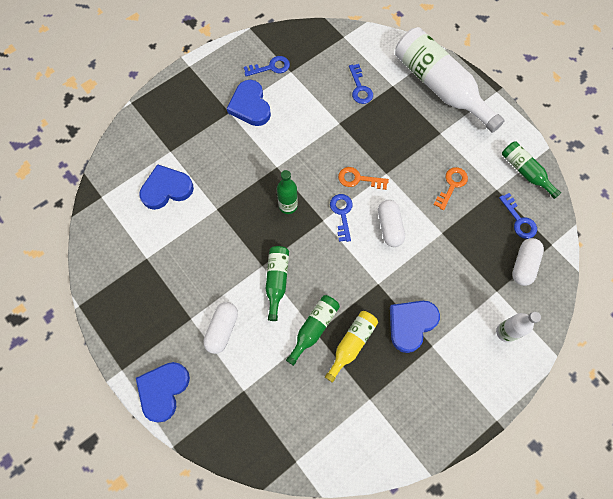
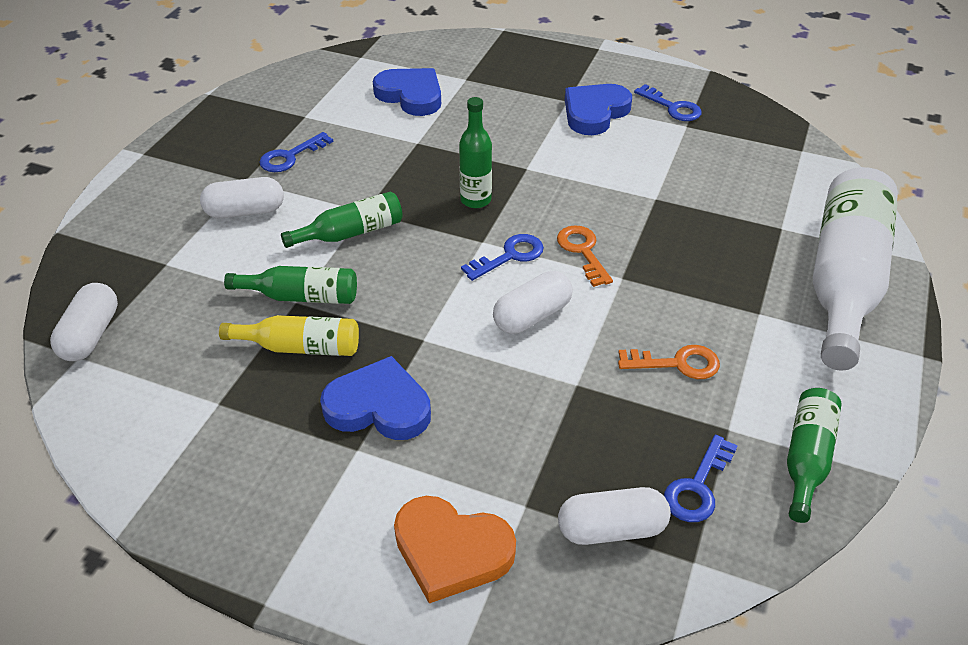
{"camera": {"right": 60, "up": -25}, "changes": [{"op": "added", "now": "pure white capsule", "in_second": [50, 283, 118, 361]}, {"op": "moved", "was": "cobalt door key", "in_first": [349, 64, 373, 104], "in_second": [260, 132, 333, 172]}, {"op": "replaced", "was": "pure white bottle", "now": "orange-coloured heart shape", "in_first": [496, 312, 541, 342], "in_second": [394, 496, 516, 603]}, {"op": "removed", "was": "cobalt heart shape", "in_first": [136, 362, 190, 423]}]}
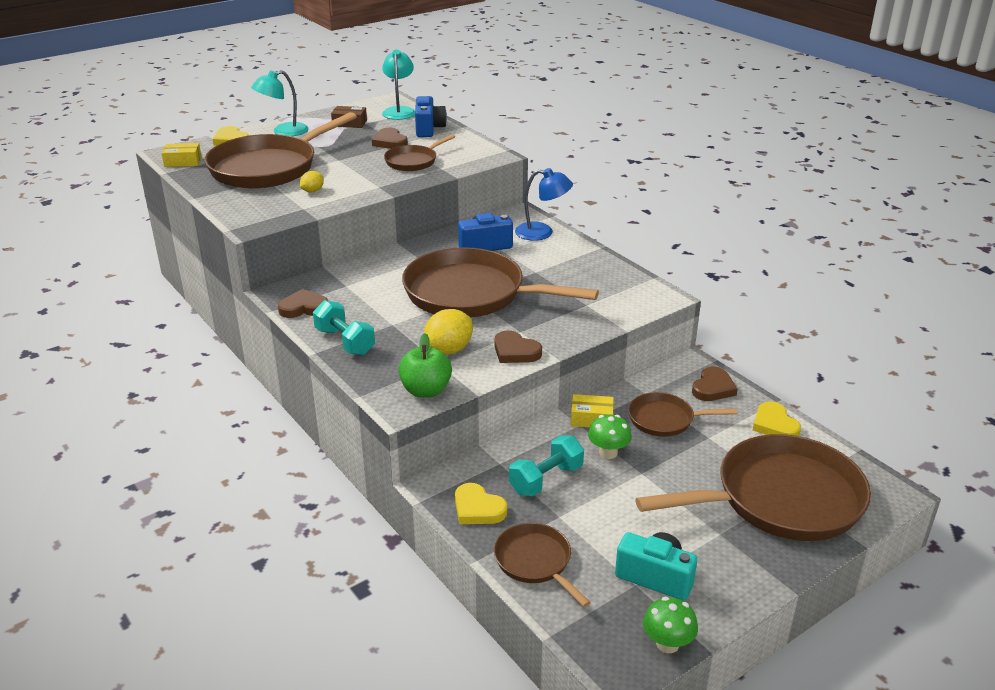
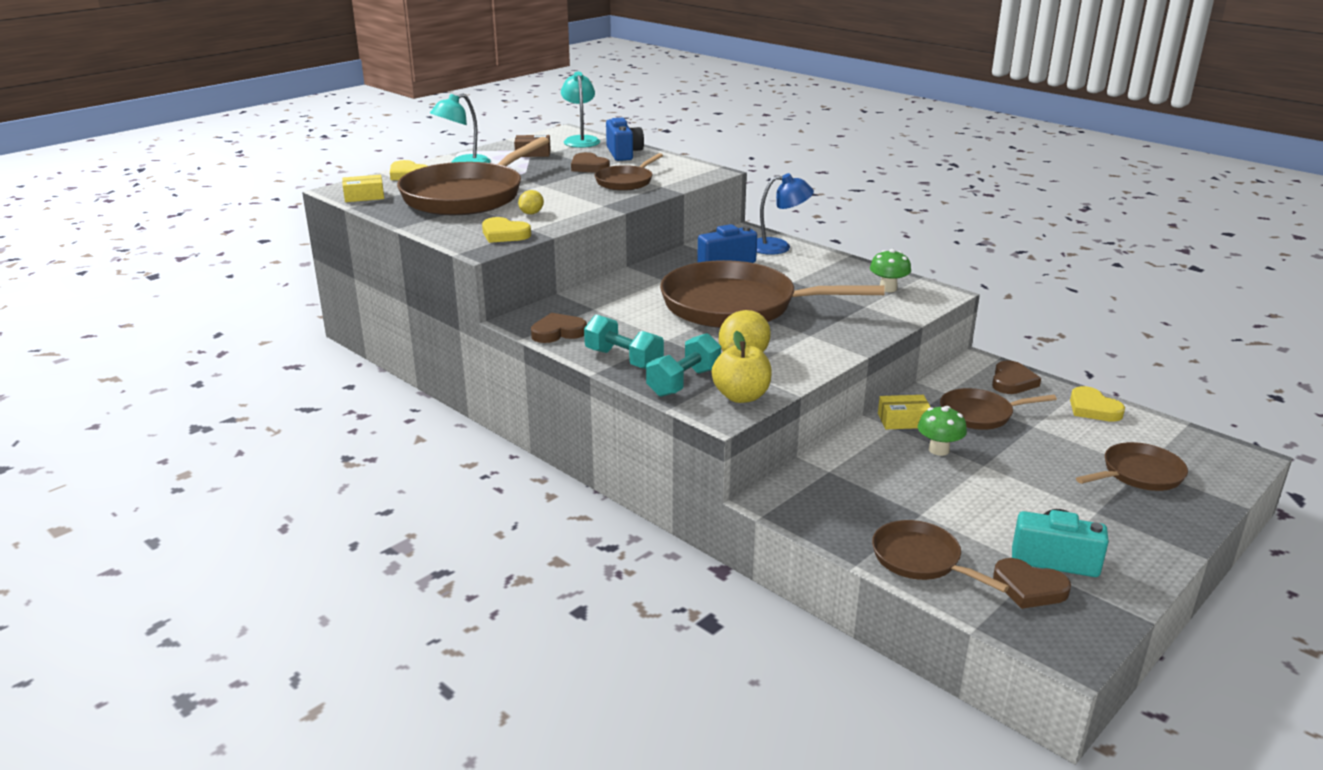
{"camera": {"right": -10, "up": -5}, "changes": [{"op": "moved", "was": "yellow heart shape", "in_first": [455, 483, 507, 524], "in_second": [482, 217, 531, 243]}, {"op": "moved", "was": "turquoise dumbbell", "in_first": [509, 435, 584, 496], "in_second": [646, 333, 721, 397]}, {"op": "recoloured", "was": "emerald apple fruit", "now": "yellow apple fruit", "in_first": [398, 333, 452, 398], "in_second": [712, 331, 772, 403]}, {"op": "moved", "was": "emerald mushroom", "in_first": [643, 597, 698, 653], "in_second": [870, 249, 911, 292]}, {"op": "moved", "was": "brown heart shape", "in_first": [494, 330, 542, 363], "in_second": [993, 558, 1071, 609]}, {"op": "resized", "was": "brown skillet", "in_first": [635, 434, 871, 541], "in_second": [1076, 442, 1188, 491], "ratio": 0.5}]}
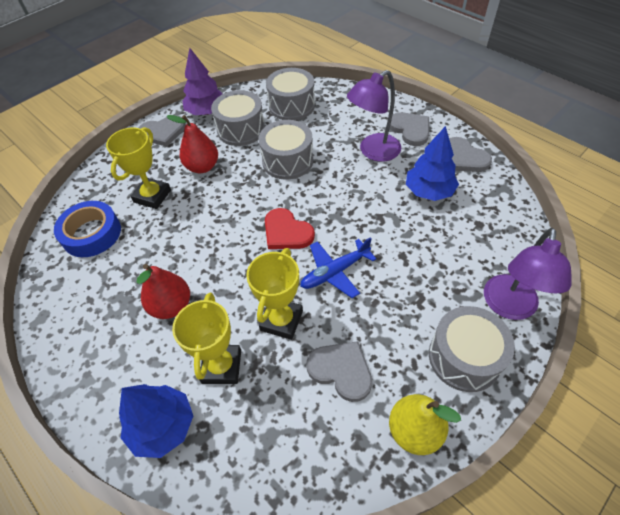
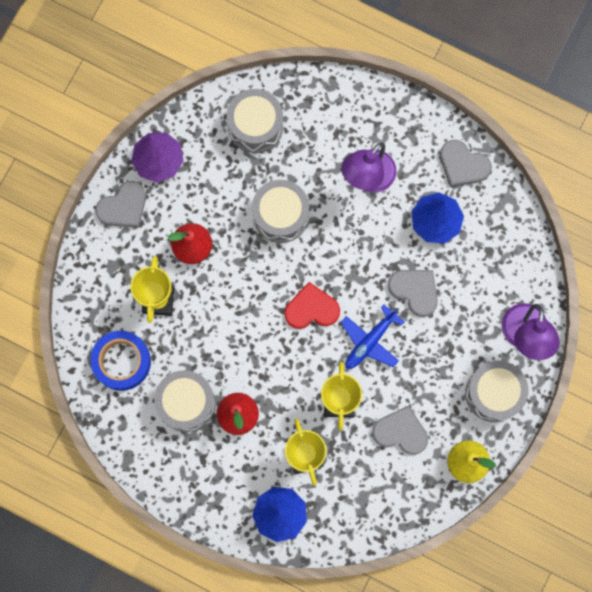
{"camera": {"right": -20, "up": 25}, "changes": [{"op": "moved", "was": "grey drum", "in_first": [211, 90, 265, 146], "in_second": [154, 370, 215, 432]}, {"op": "turned", "was": "crimson heart shape", "in_first": [265, 208, 315, 249], "in_second": [285, 282, 340, 329], "clockwise": 150}, {"op": "moved", "was": "grey heart shape", "in_first": [390, 112, 429, 146], "in_second": [388, 270, 438, 317]}]}
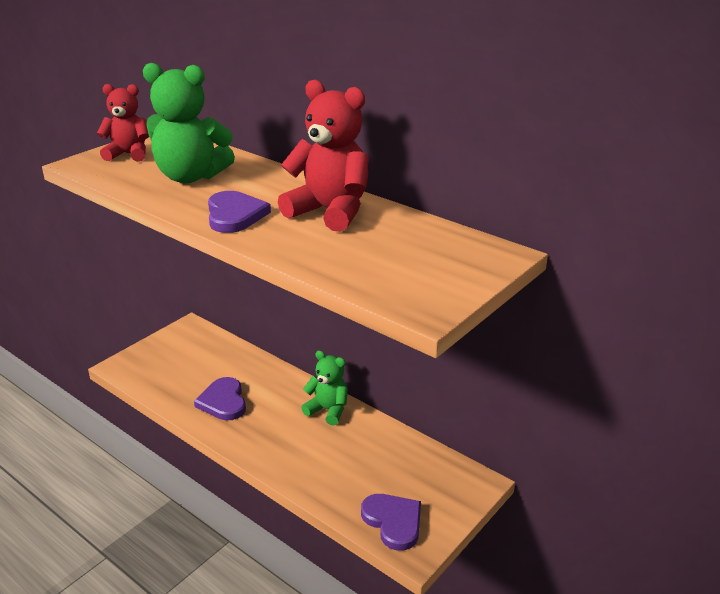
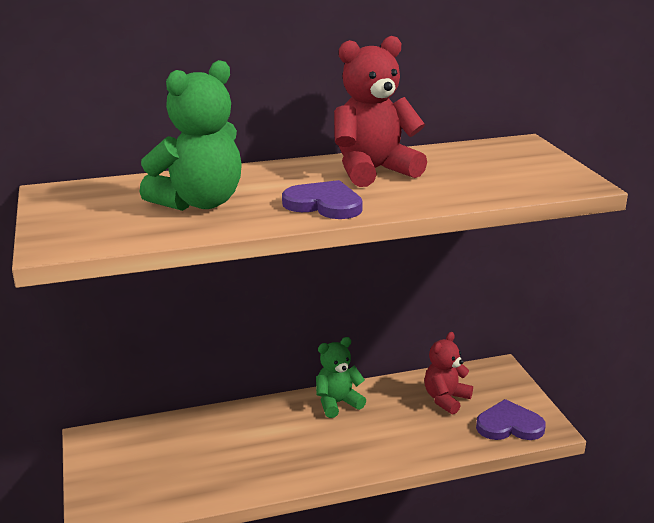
{"camera": {"right": -55, "up": -5}, "changes": [{"op": "moved", "was": "crimson teddy bear", "in_first": [97, 84, 149, 162], "in_second": [424, 332, 473, 415]}, {"op": "removed", "was": "royal purple heart shape", "in_first": [194, 377, 246, 420]}]}
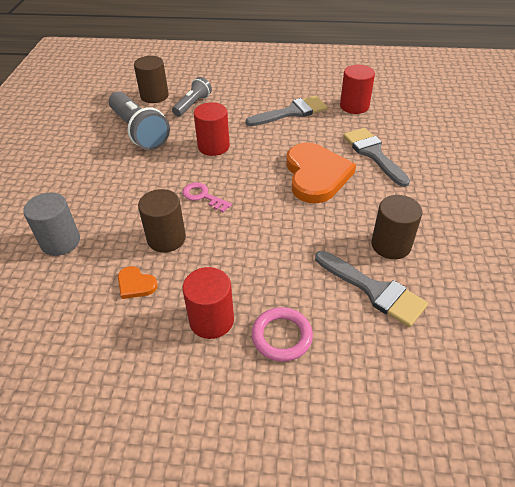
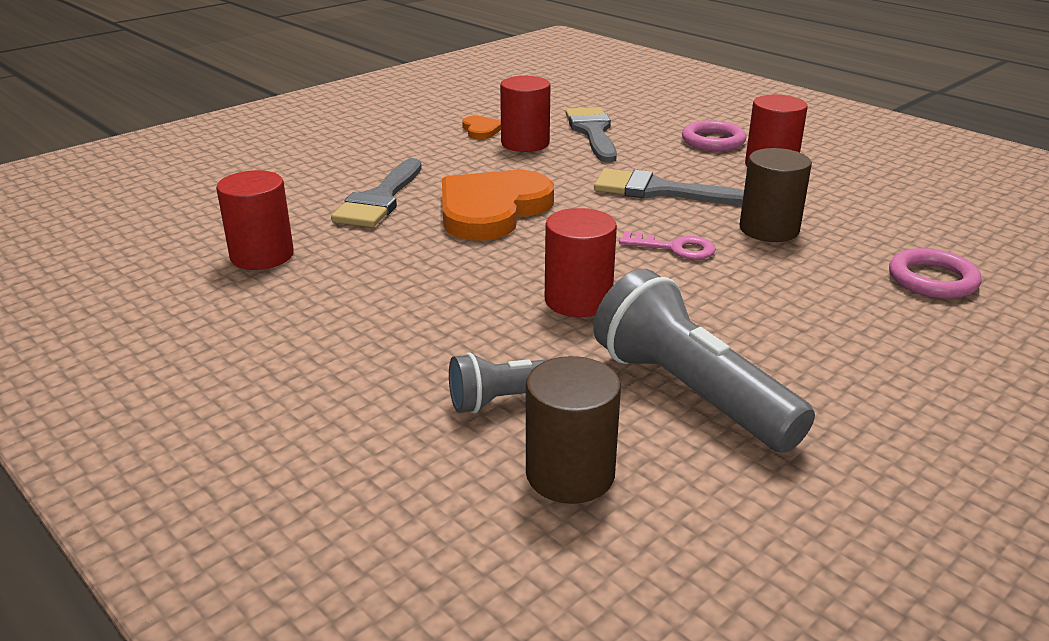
{"camera": {"right": -140, "up": -15}, "changes": [{"op": "moved", "was": "orange-coloured heart shape", "in_first": [118, 266, 158, 299], "in_second": [462, 116, 501, 139]}, {"op": "recoloured", "was": "brown solid cylinder", "now": "crimson solid cylinder", "in_first": [371, 195, 422, 259], "in_second": [500, 76, 551, 152]}, {"op": "turned", "was": "grey flashlight", "in_first": [109, 92, 170, 150], "in_second": [593, 269, 815, 453], "clockwise": -45}, {"op": "moved", "was": "grey paint brush", "in_first": [246, 96, 328, 126], "in_second": [594, 168, 744, 205]}, {"op": "turned", "was": "pink door key", "in_first": [182, 182, 232, 212], "in_second": [619, 231, 716, 260], "clockwise": -60}, {"op": "replaced", "was": "grey solid cylinder", "now": "pink torus", "in_first": [23, 192, 80, 256], "in_second": [889, 248, 982, 299]}]}
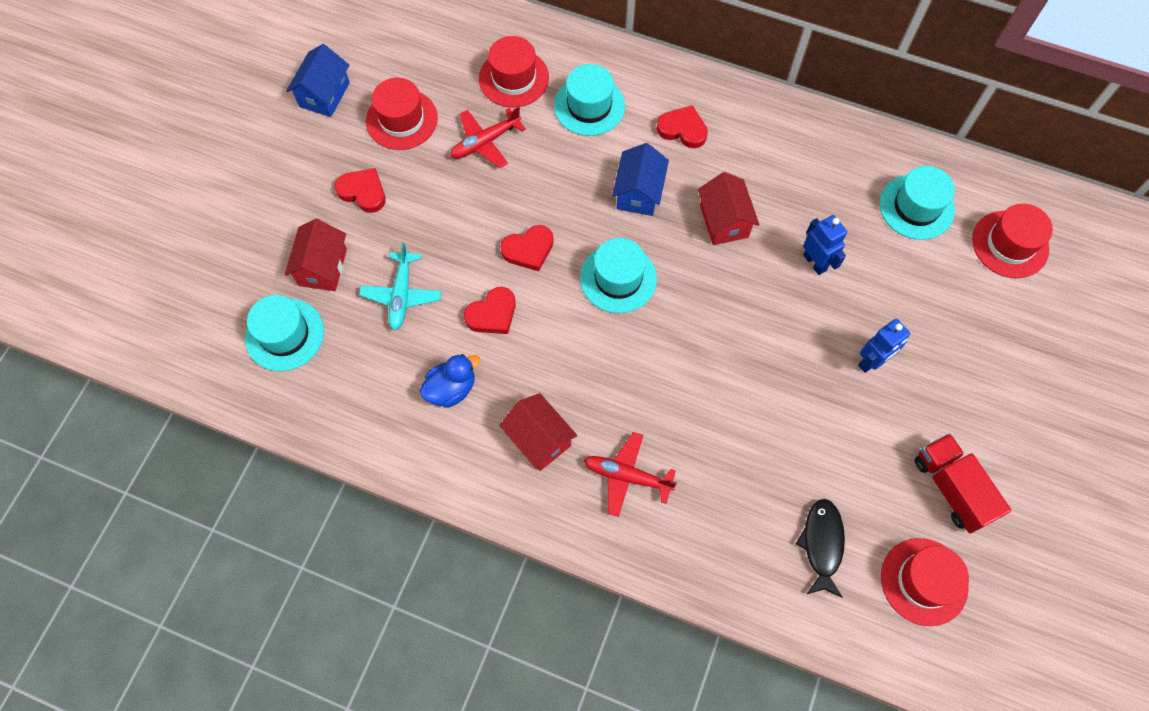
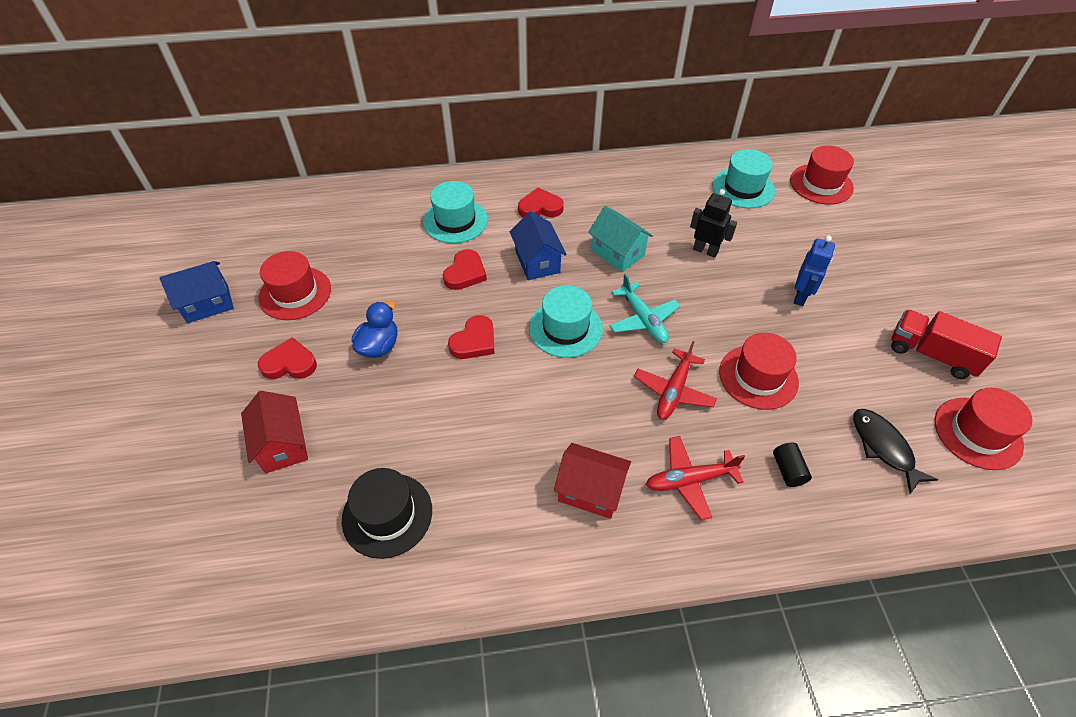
{"camera": {"right": -30, "up": -15}, "changes": [{"op": "turned", "was": "cobalt cottage", "in_first": [286, 44, 350, 117], "in_second": [159, 261, 234, 323], "clockwise": 75}, {"op": "added", "now": "ebony hat", "in_second": [342, 468, 432, 559]}, {"op": "moved", "was": "cobalt rubber duck", "in_first": [420, 354, 481, 408], "in_second": [352, 301, 398, 358]}, {"op": "moved", "was": "crimson heart shape", "in_first": [464, 287, 516, 334], "in_second": [443, 249, 487, 290]}, {"op": "recoloured", "was": "crimson cottage", "now": "turquoise cottage", "in_first": [698, 172, 759, 245], "in_second": [588, 206, 653, 272]}, {"op": "moved", "was": "turquoise plane", "in_first": [359, 242, 441, 331], "in_second": [609, 273, 680, 343]}, {"op": "moved", "was": "crimson plane", "in_first": [450, 106, 526, 168], "in_second": [634, 341, 717, 420]}, {"op": "recoloured", "was": "cobalt robot", "now": "ebony robot", "in_first": [803, 215, 847, 275], "in_second": [690, 189, 737, 258]}, {"op": "moved", "was": "crimson hat", "in_first": [479, 36, 549, 107], "in_second": [719, 333, 799, 410]}, {"op": "added", "now": "ebony solid cylinder", "in_second": [773, 443, 812, 487]}, {"op": "removed", "was": "turquoise hat", "in_first": [245, 295, 324, 371]}]}
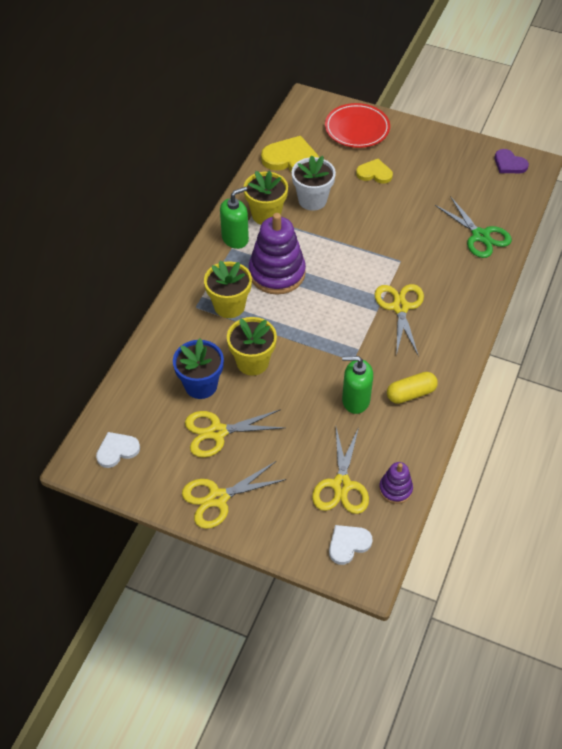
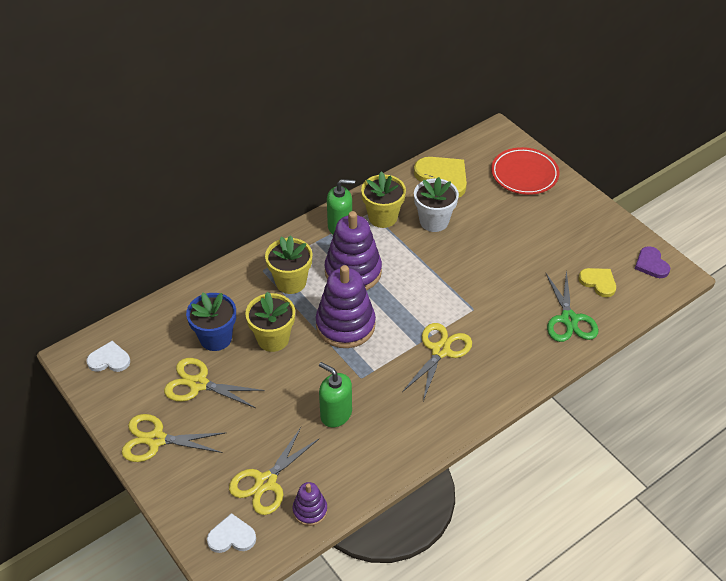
{"camera": {"right": 30, "up": -5}, "changes": [{"op": "added", "now": "royal purple stacking toy", "in_second": [316, 265, 376, 348]}, {"op": "moved", "was": "yellow heart shape", "in_first": [356, 159, 393, 183], "in_second": [578, 268, 616, 297]}, {"op": "removed", "was": "yellow capsule", "in_first": [387, 372, 438, 404]}]}
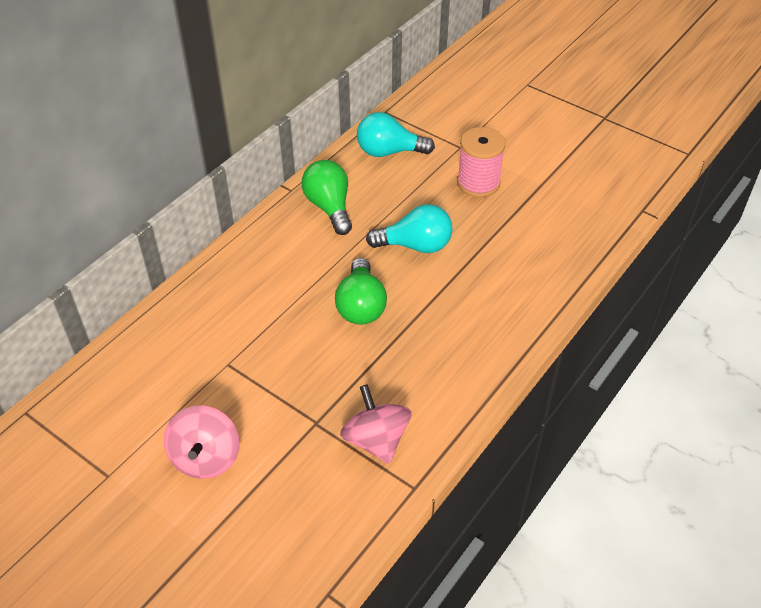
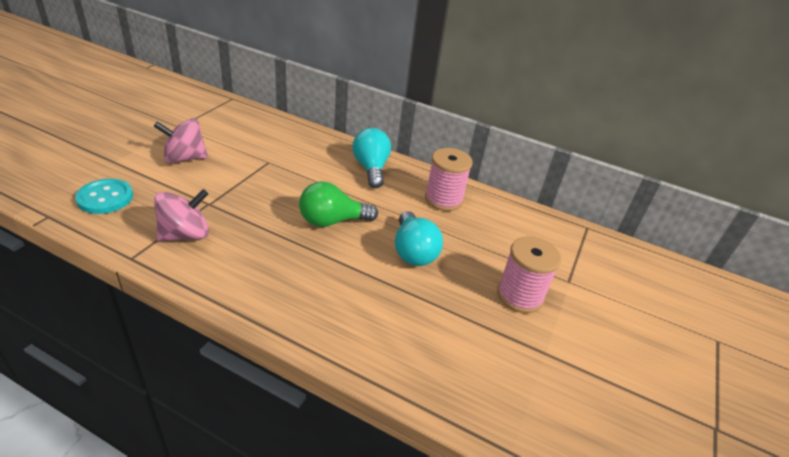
{"camera": {"right": 75, "up": -10}, "changes": [{"op": "added", "now": "turquoise sewing button", "in_second": [75, 179, 133, 214]}, {"op": "moved", "was": "turquoise bulb", "in_first": [357, 112, 435, 157], "in_second": [353, 128, 391, 188]}, {"op": "replaced", "was": "emerald bulb", "now": "pink spool", "in_first": [302, 160, 352, 235], "in_second": [425, 148, 473, 211]}]}
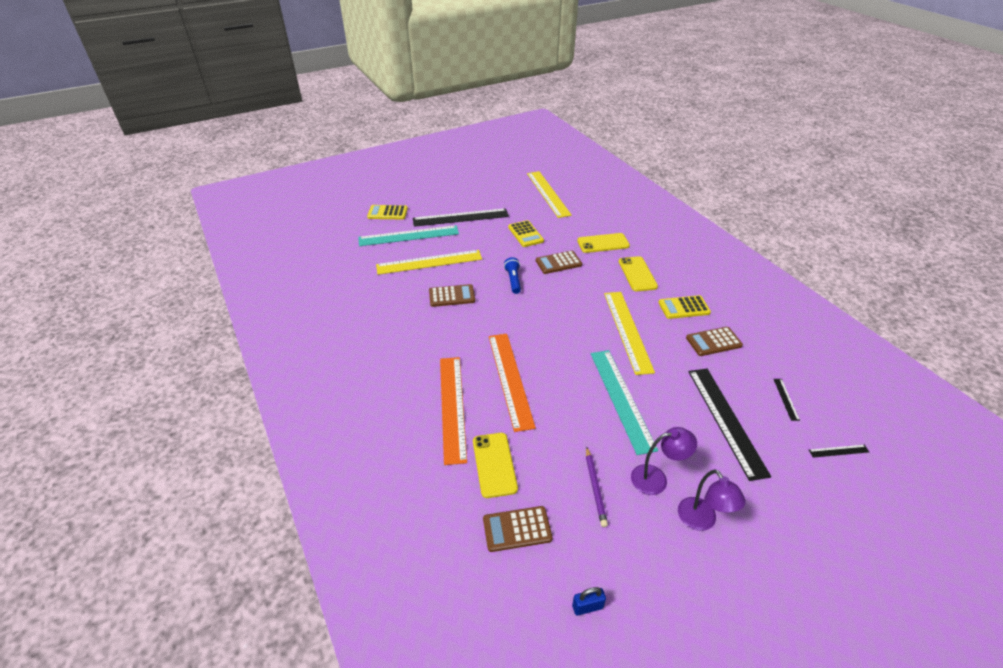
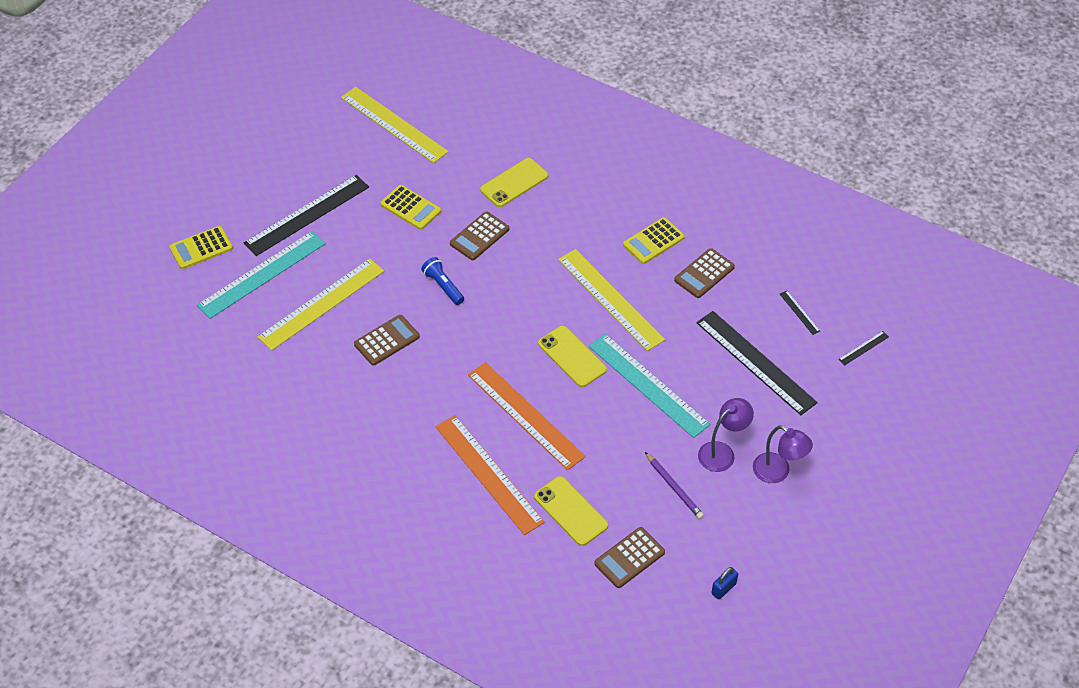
{"camera": {"right": -30, "up": 10}, "changes": [{"op": "moved", "was": "yellow smartphone", "in_first": [619, 256, 658, 291], "in_second": [538, 326, 607, 387]}]}
